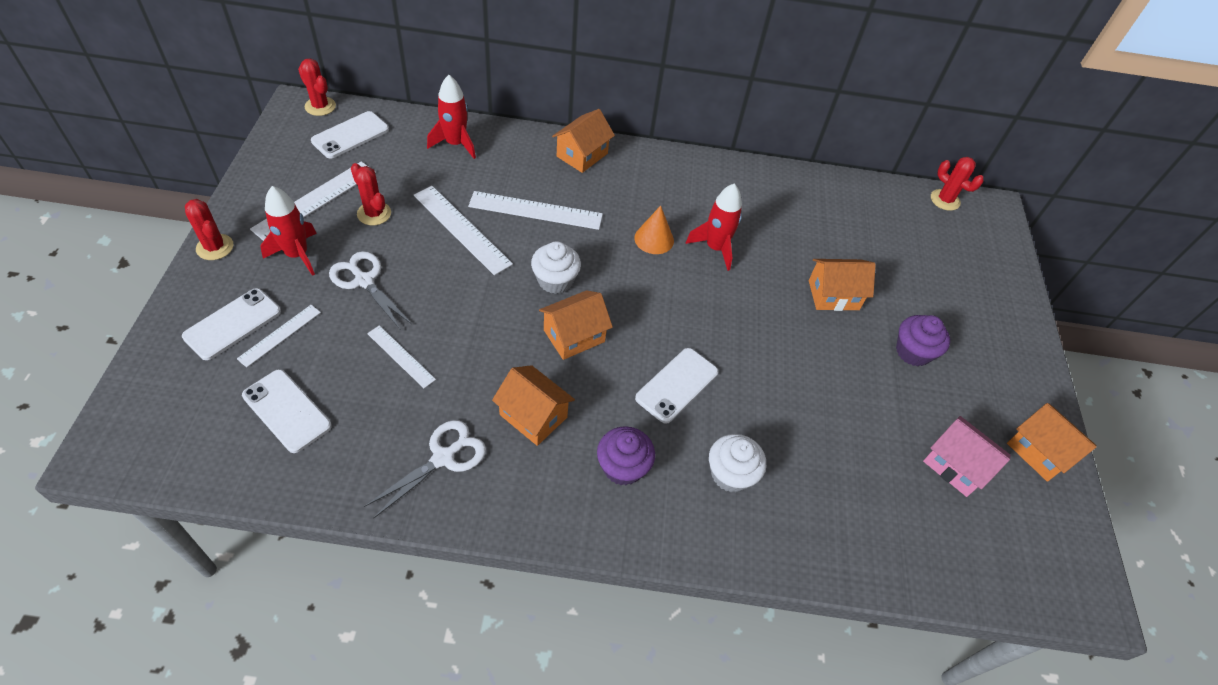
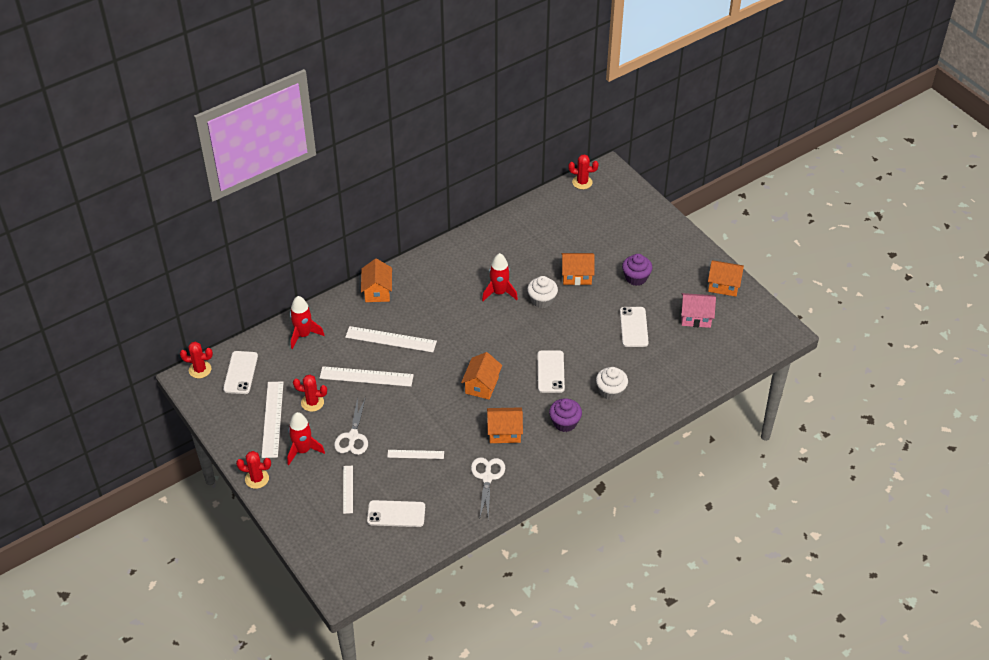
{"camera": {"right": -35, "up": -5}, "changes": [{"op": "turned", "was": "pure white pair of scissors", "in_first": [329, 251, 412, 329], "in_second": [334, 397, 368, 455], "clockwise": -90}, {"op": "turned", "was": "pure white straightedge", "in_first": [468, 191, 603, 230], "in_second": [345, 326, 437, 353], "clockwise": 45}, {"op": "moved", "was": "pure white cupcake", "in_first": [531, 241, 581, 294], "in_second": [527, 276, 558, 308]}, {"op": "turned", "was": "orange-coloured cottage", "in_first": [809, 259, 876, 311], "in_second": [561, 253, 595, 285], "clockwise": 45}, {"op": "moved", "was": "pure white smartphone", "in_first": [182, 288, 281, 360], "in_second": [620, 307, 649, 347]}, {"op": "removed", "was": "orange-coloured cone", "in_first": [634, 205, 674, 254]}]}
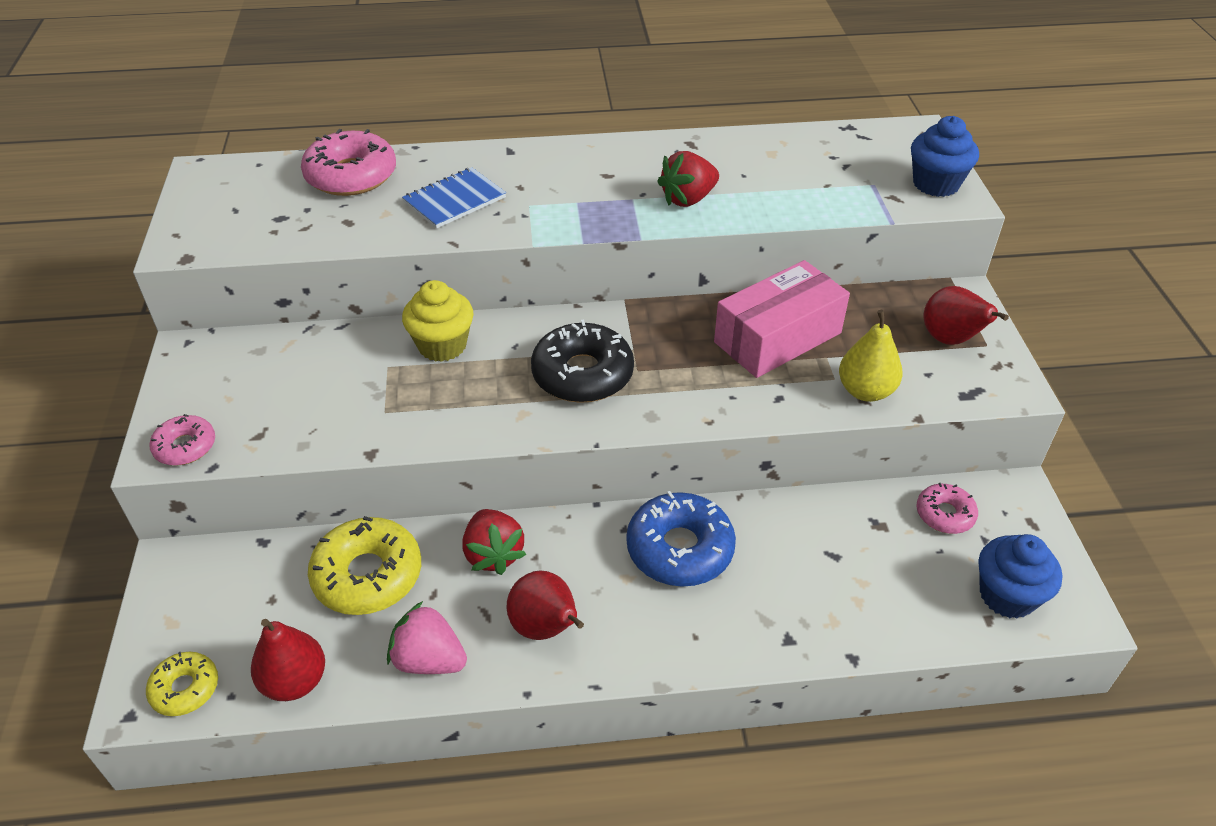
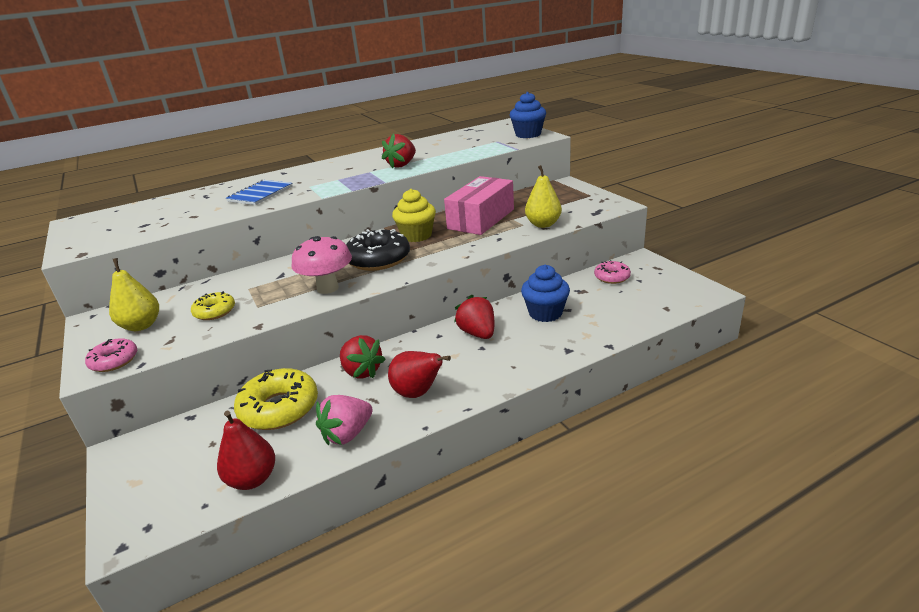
{"camera": {"right": -20, "up": -15}, "changes": [{"op": "added", "now": "yellow pear fruit", "in_second": [109, 258, 159, 331]}, {"op": "moved", "was": "yellow glazed donut", "in_first": [146, 652, 218, 716], "in_second": [191, 291, 235, 320]}, {"op": "added", "now": "pink mushroom", "in_second": [292, 236, 352, 294]}, {"op": "turned", "was": "pink toy strawberry", "in_first": [387, 601, 467, 674], "in_second": [316, 395, 373, 445], "clockwise": -45}, {"op": "moved", "was": "yellow cupcake", "in_first": [402, 280, 474, 362], "in_second": [392, 189, 436, 242]}, {"op": "replaced", "was": "cobalt glazed donut", "now": "crimson toy strawberry", "in_first": [626, 491, 736, 587], "in_second": [454, 295, 494, 339]}, {"op": "moved", "was": "cobalt cupcake", "in_first": [979, 534, 1063, 619], "in_second": [521, 265, 570, 322]}, {"op": "removed", "was": "pink glazed donut", "in_first": [301, 129, 396, 196]}, {"op": "removed", "was": "crimson pear fruit", "in_first": [924, 286, 1009, 345]}]}
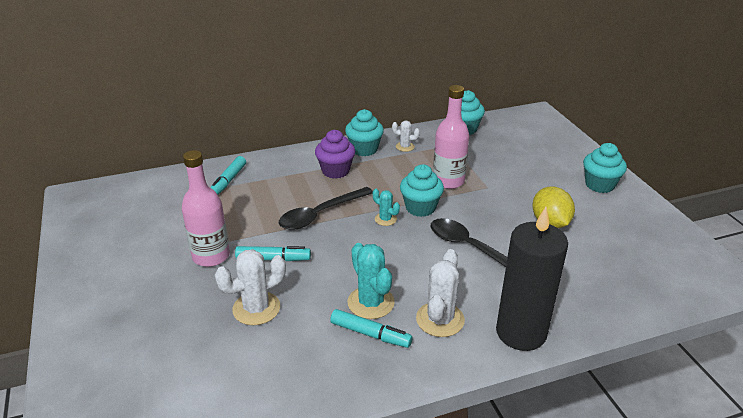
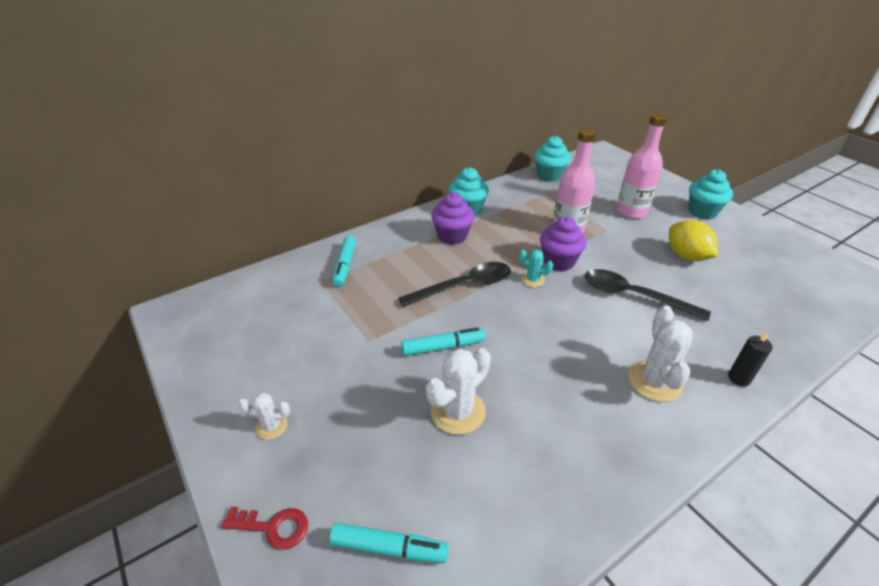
{"camera": {"right": -15, "up": 5}, "changes": [{"op": "added", "now": "crimson door key", "in_second": [221, 507, 308, 550]}, {"op": "moved", "was": "pure white prickly plant", "in_first": [392, 120, 420, 152], "in_second": [238, 393, 290, 440]}, {"op": "moved", "was": "turquoise marker pen", "in_first": [330, 309, 412, 348], "in_second": [329, 523, 449, 563]}, {"op": "turned", "was": "ebony teaspoon", "in_first": [279, 187, 373, 230], "in_second": [398, 262, 511, 307], "clockwise": -150}, {"op": "recoloured", "was": "turquoise cupcake", "now": "royal purple cupcake", "in_first": [400, 164, 444, 217], "in_second": [540, 216, 587, 271]}, {"op": "moved", "was": "pink bottle", "in_first": [182, 150, 230, 267], "in_second": [616, 113, 667, 219]}, {"op": "resized", "was": "ebony wax candle", "in_first": [496, 207, 568, 351], "in_second": [728, 333, 773, 387], "ratio": 0.4}, {"op": "removed", "was": "turquoise prickly plant", "in_first": [348, 243, 395, 319]}]}
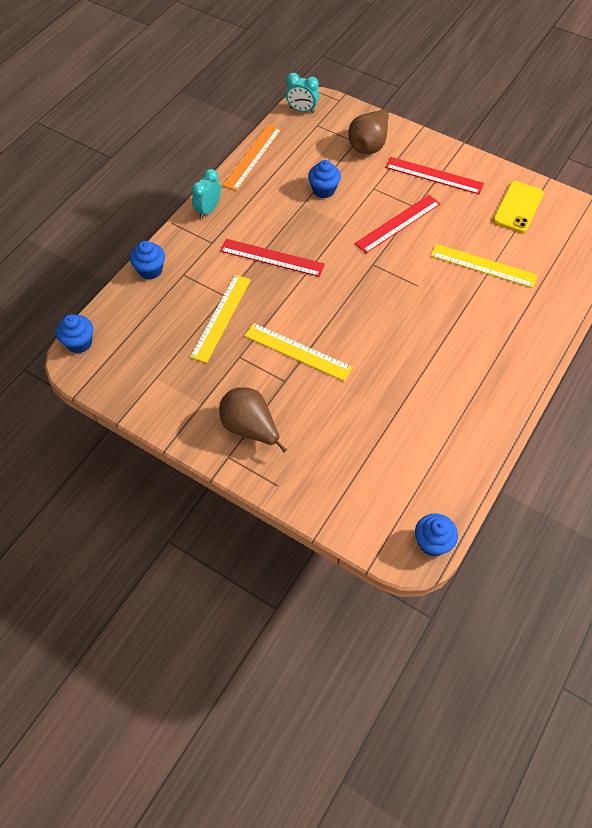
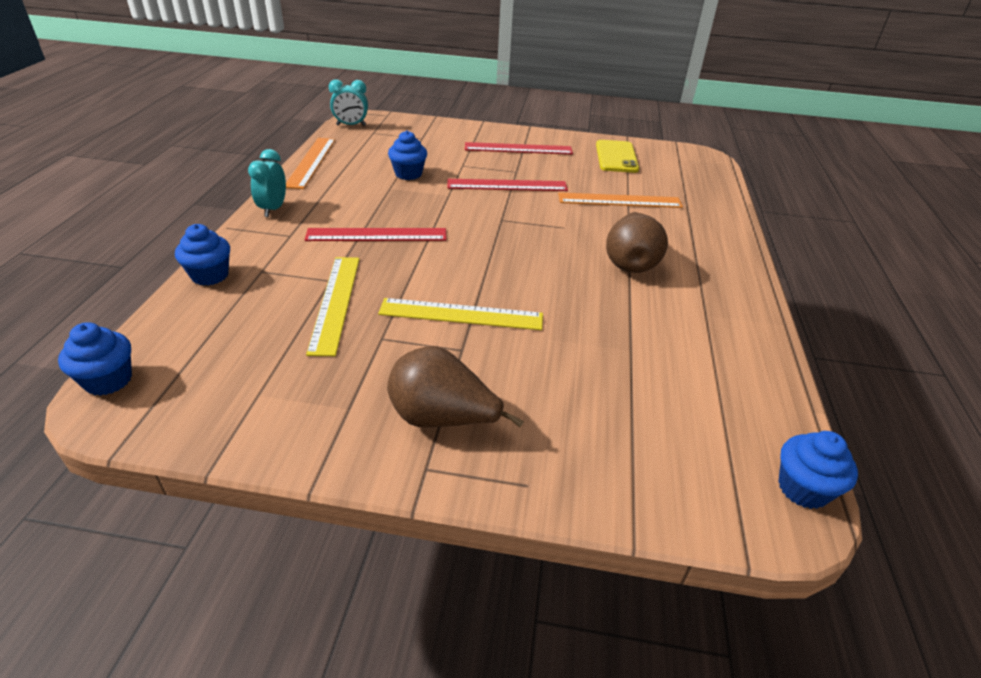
{"camera": {"right": -25, "up": -20}, "changes": [{"op": "turned", "was": "crimson straightedge", "in_first": [355, 195, 440, 253], "in_second": [447, 179, 568, 191], "clockwise": 60}, {"op": "recoloured", "was": "yellow straightedge", "now": "orange-coloured straightedge", "in_first": [431, 244, 538, 288], "in_second": [558, 192, 683, 208]}, {"op": "moved", "was": "brown pear fruit", "in_first": [348, 109, 390, 154], "in_second": [606, 212, 668, 273]}]}
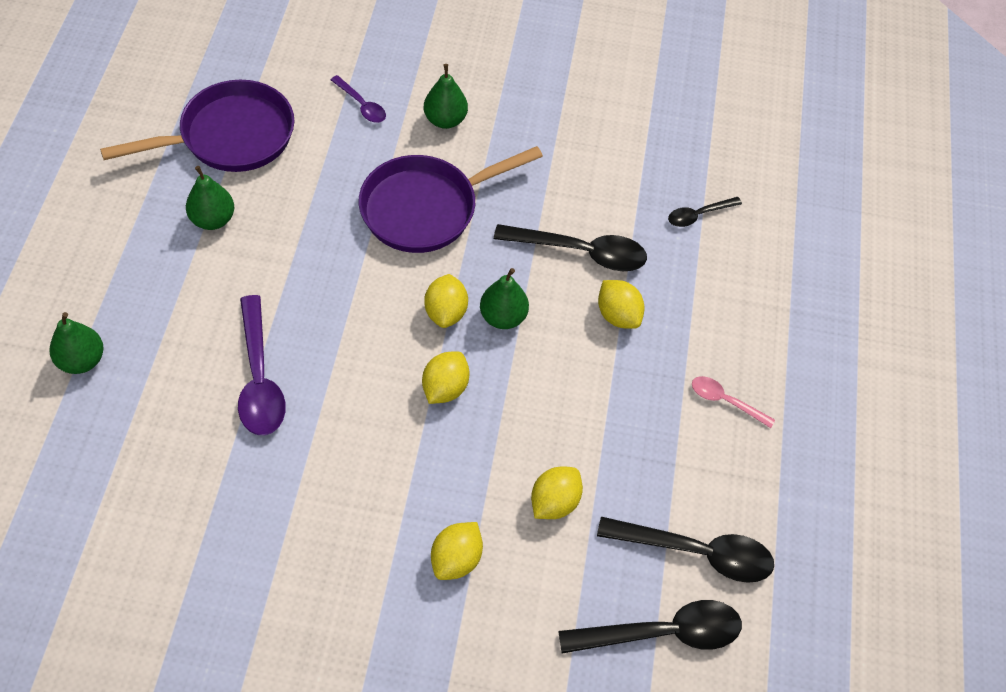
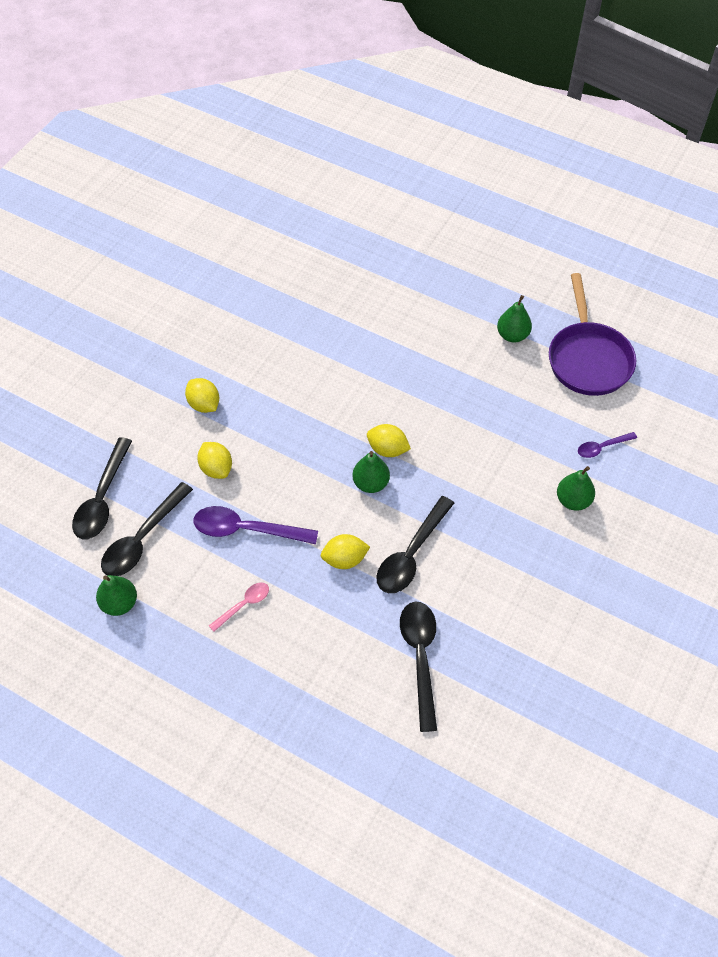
{"camera": {"right": 115, "up": 0}, "changes": [{"op": "moved", "was": "emerald pear fruit", "in_first": [49, 312, 104, 374], "in_second": [96, 575, 137, 616]}, {"op": "moved", "was": "royal purple teaspoon", "in_first": [238, 295, 286, 435], "in_second": [193, 506, 318, 544]}, {"op": "resized", "was": "ebony teaspoon", "in_first": [668, 197, 742, 227], "in_second": [400, 601, 437, 732], "ratio": 1.83}, {"op": "removed", "was": "royal purple skillet", "in_first": [359, 146, 543, 253]}, {"op": "removed", "was": "yellow lemon", "in_first": [422, 351, 470, 404]}]}
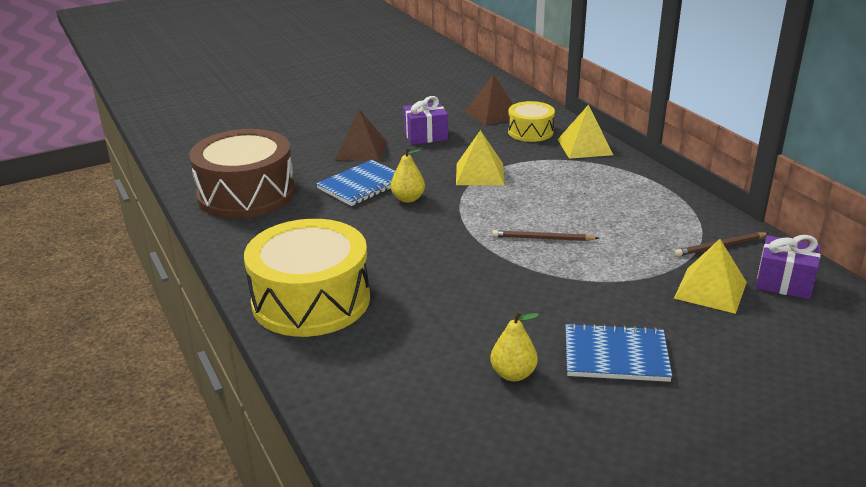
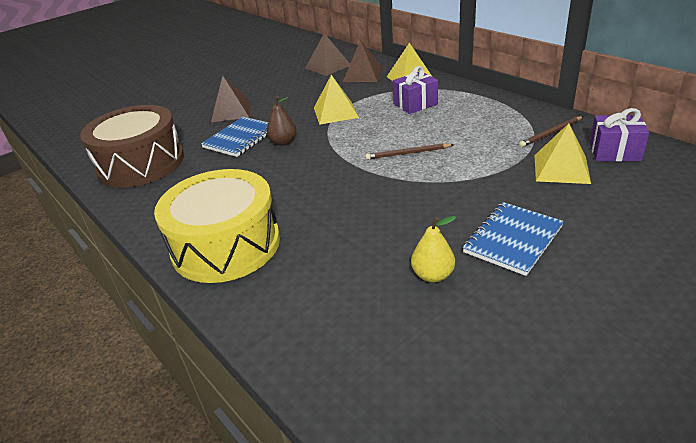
{"camera": {"right": -10, "up": 5}, "changes": [{"op": "recoloured", "was": "yellow pear fruit", "now": "brown pear fruit", "in_first": [391, 147, 425, 203], "in_second": [267, 96, 296, 146]}, {"op": "replaced", "was": "yellow drum", "now": "brown pyramid", "in_first": [508, 101, 555, 142], "in_second": [343, 40, 383, 82]}, {"op": "moved", "was": "royal purple present", "in_first": [403, 96, 448, 145], "in_second": [392, 66, 438, 114]}, {"op": "turned", "was": "cobalt notebook", "in_first": [565, 323, 672, 382], "in_second": [462, 202, 564, 276], "clockwise": -45}]}
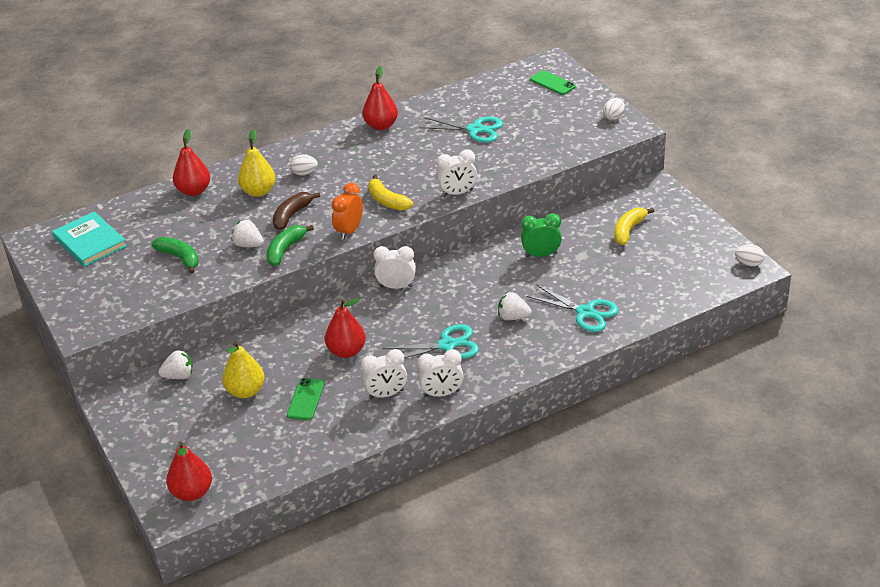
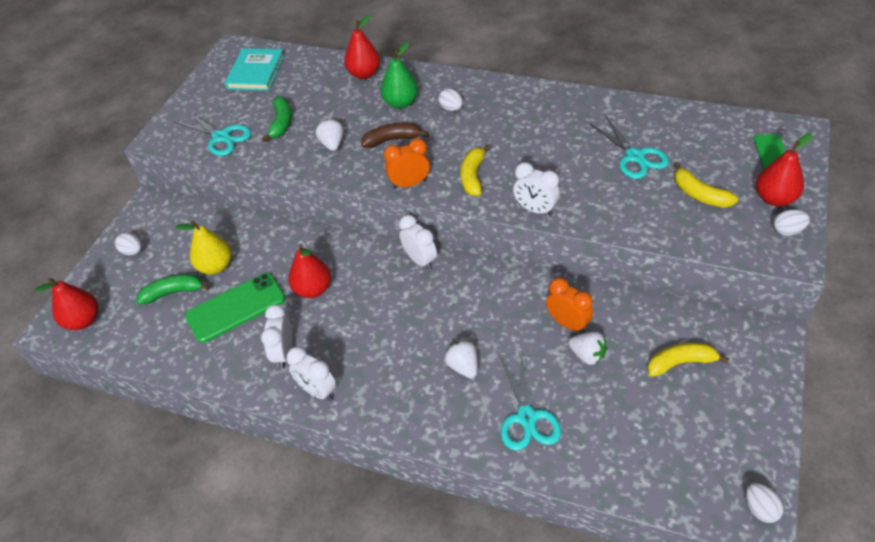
{"camera": {"right": 50, "up": 10}, "changes": [{"op": "added", "now": "pure white egg shape", "in_second": [115, 233, 142, 255]}, {"op": "moved", "was": "emerald toy banana", "in_first": [267, 225, 314, 266], "in_second": [136, 274, 210, 305]}, {"op": "moved", "was": "turquoise pair of scissors", "in_first": [382, 324, 479, 359], "in_second": [175, 111, 251, 156]}, {"op": "resized", "was": "emerald smartphone", "in_first": [287, 378, 325, 420], "in_second": [185, 273, 285, 343], "ratio": 1.69}, {"op": "turned", "was": "pure white clock", "in_first": [361, 349, 407, 399], "in_second": [261, 305, 293, 369], "clockwise": 60}, {"op": "recoloured", "was": "yellow pear fruit", "now": "emerald pear fruit", "in_first": [238, 129, 276, 197], "in_second": [381, 42, 418, 109]}, {"op": "recoloured", "was": "emerald clock", "now": "orange-coloured clock", "in_first": [521, 213, 562, 257], "in_second": [546, 278, 593, 333]}, {"op": "moved", "was": "pure white toy strawberry", "in_first": [159, 351, 193, 379], "in_second": [568, 332, 607, 365]}, {"op": "added", "now": "yellow toy banana", "in_second": [674, 163, 738, 208]}, {"op": "moved", "was": "crimson pear fruit", "in_first": [363, 66, 398, 130], "in_second": [756, 134, 813, 206]}]}
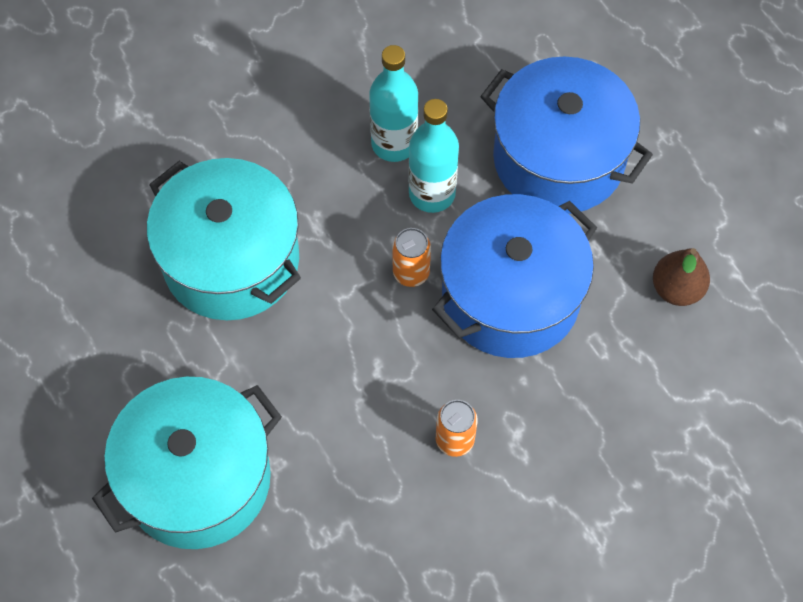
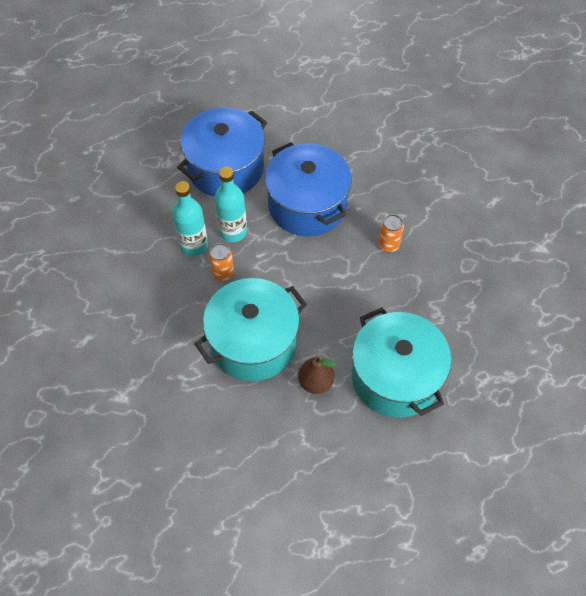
{"camera": {"right": -80, "up": -5}, "changes": [{"op": "moved", "was": "orange-coloured soda can", "in_first": [392, 228, 431, 287], "in_second": [209, 243, 234, 281]}, {"op": "moved", "was": "brown pear fruit", "in_first": [653, 248, 710, 306], "in_second": [298, 356, 336, 394]}]}
